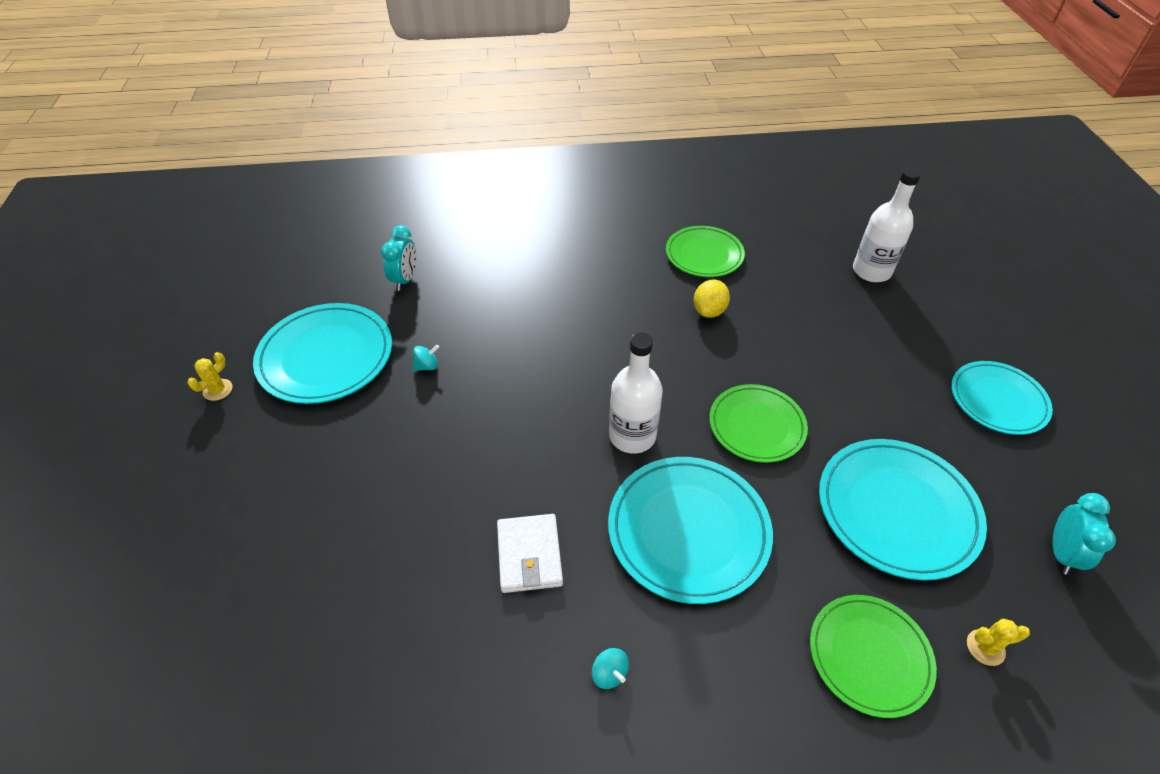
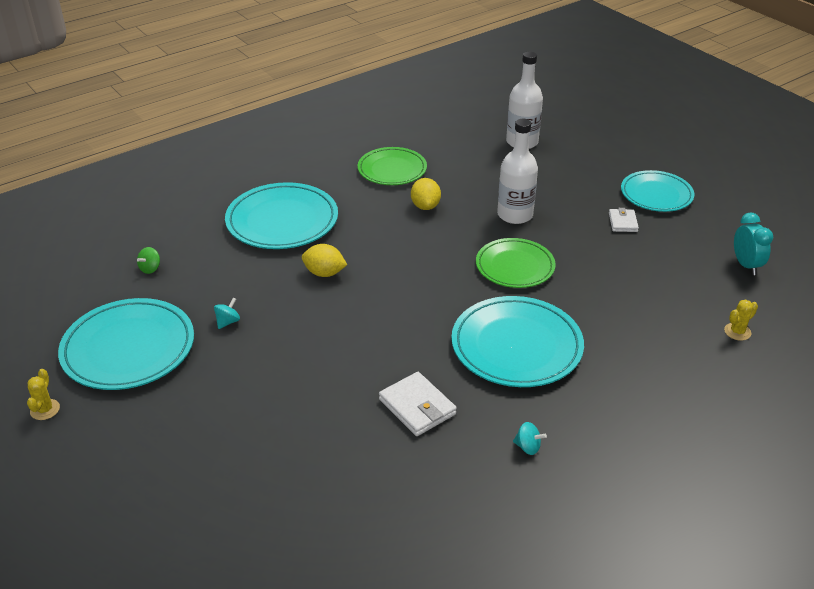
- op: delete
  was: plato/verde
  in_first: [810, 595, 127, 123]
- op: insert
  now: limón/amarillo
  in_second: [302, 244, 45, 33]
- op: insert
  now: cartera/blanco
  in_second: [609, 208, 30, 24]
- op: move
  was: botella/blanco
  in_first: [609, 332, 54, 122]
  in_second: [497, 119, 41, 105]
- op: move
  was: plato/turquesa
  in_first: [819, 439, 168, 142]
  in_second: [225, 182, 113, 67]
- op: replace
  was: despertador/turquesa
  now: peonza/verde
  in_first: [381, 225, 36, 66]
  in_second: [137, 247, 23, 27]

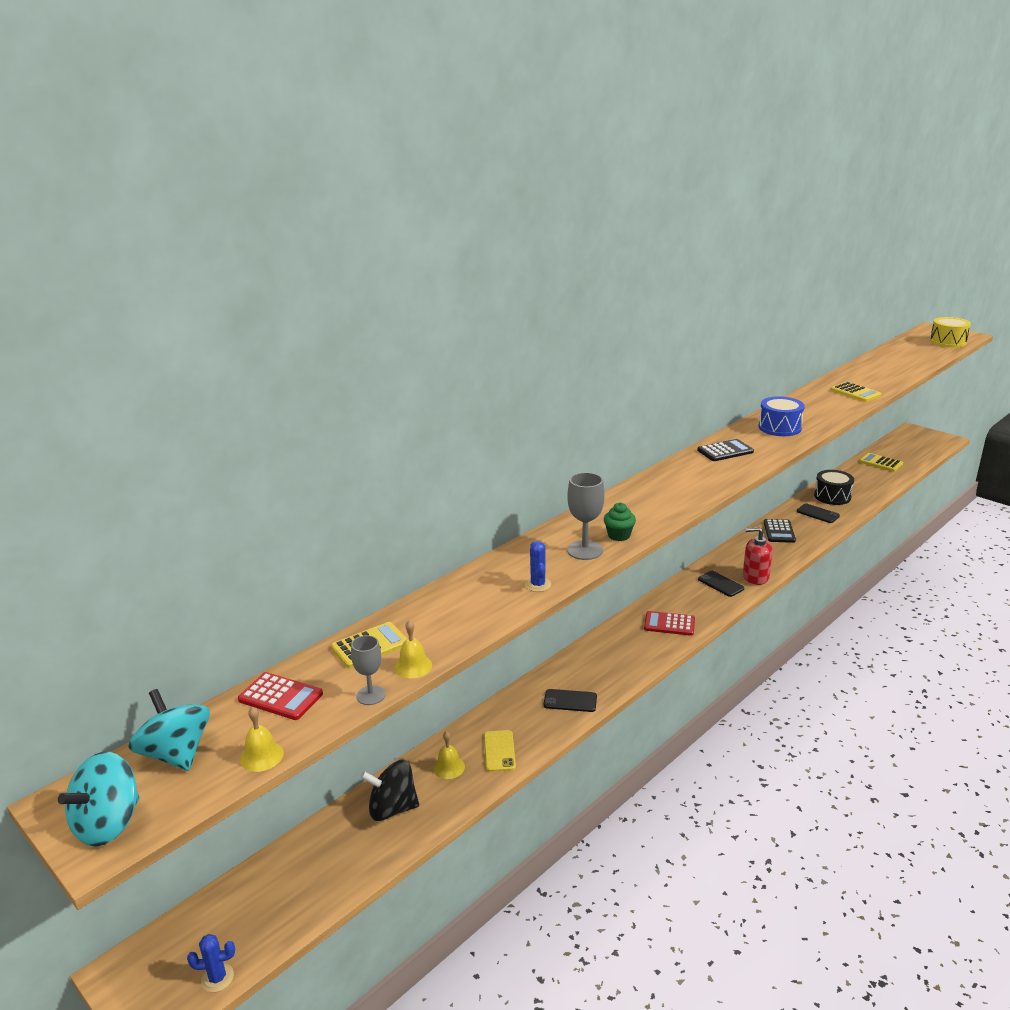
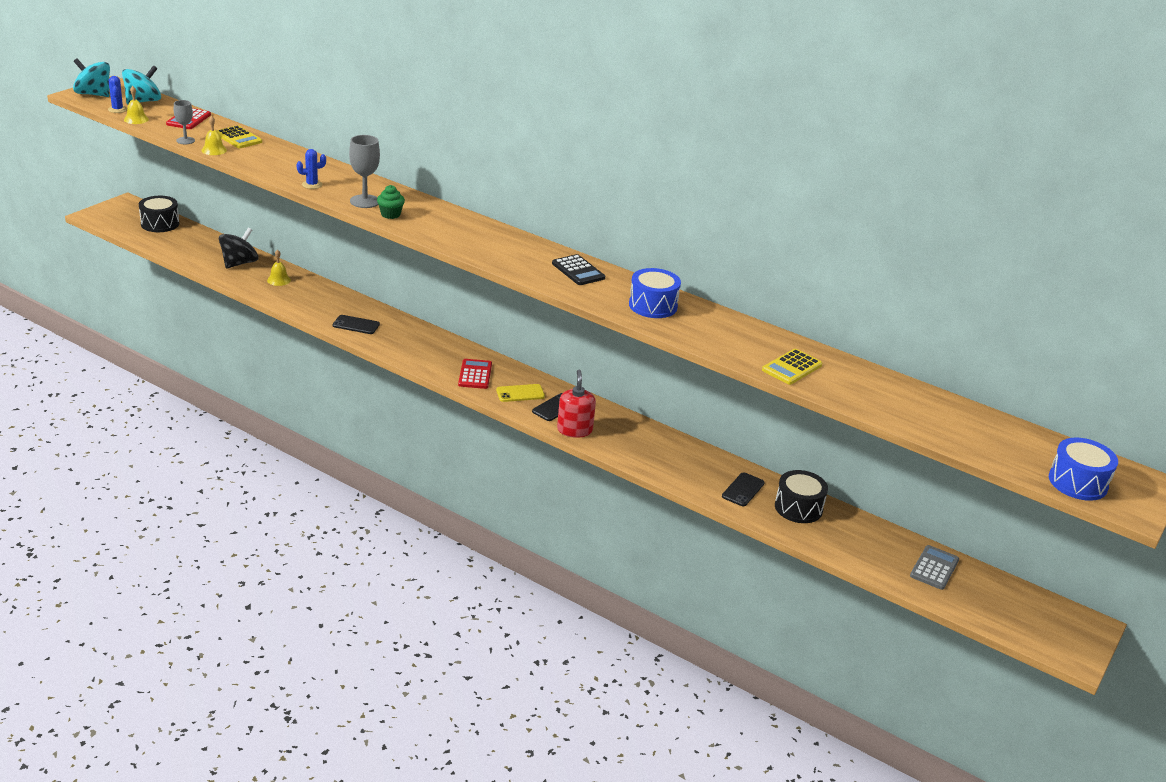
- op: delete
  was: calculadora/negro
  in_first: [764, 519, 32, 24]
- op: insert
  now: tambor/negro
  in_second: [139, 196, 40, 36]
- op: move
  was: cactus/azul
  in_first: [187, 934, 48, 58]
  in_second: [108, 76, 19, 37]
- op: move
  was: móvil/amarillo
  in_first: [484, 730, 32, 42]
  in_second: [496, 384, 49, 18]
- op: recolor
  was: calculadora/amarillo
  now: calculadora/gris
  in_first: [859, 453, 44, 19]
  in_second: [910, 545, 49, 45]
- op: recolor
  was: tambor/amarillo
  now: tambor/azul
  in_first: [930, 317, 41, 31]
  in_second: [1049, 437, 69, 64]
- op: rotate
  was: peonza/negro
  in_first: [361, 760, 58, 61]
  in_second: [219, 228, 39, 41]
  clockwise: 45
- op: rotate
  was: móvil/negro
  in_first: [544, 689, 53, 23]
  in_second: [333, 315, 47, 19]
  clockwise: -75

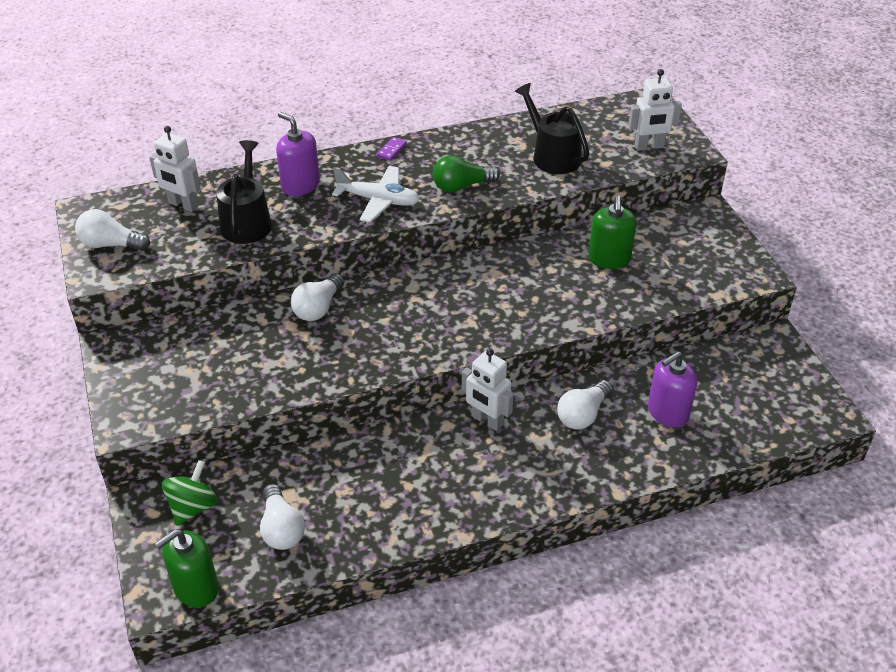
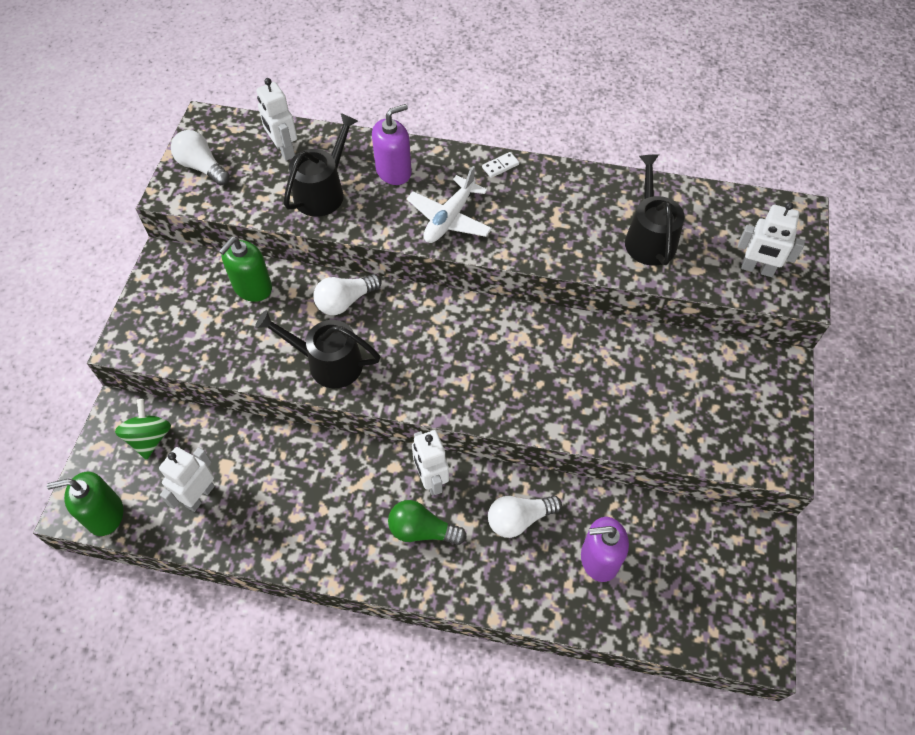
- op: insert
  now: regadera/negro
  in_second: [255, 310, 125, 78]
- op: move
  was: bombilla/verde
  in_first: [433, 156, 67, 36]
  in_second: [388, 500, 79, 45]
- op: move
  was: dispensador de jabón/verde
  in_first: [588, 196, 49, 73]
  in_second: [219, 237, 53, 65]
- op: replace
  was: bombilla/blanco
  now: robot/blanco
  in_first: [260, 484, 45, 66]
  in_second: [159, 447, 56, 65]
- op: recolor
  was: ficha de dominó/morado
  now: ficha de dominó/blanco
  in_first: [377, 137, 30, 24]
  in_second: [482, 152, 37, 26]
- op: rotate
  was: peonza/verde
  in_first: [162, 460, 56, 66]
  in_second: [115, 399, 56, 61]
  clockwise: -60
- op: rotate
  was: dispensador de jabón/morado
  in_first: [276, 112, 44, 84]
  in_second: [372, 104, 40, 81]
  clockwise: 75
- op: rotate
  was: avión/blanco
  in_first: [332, 166, 88, 57]
  in_second: [407, 166, 85, 77]
  clockwise: 75

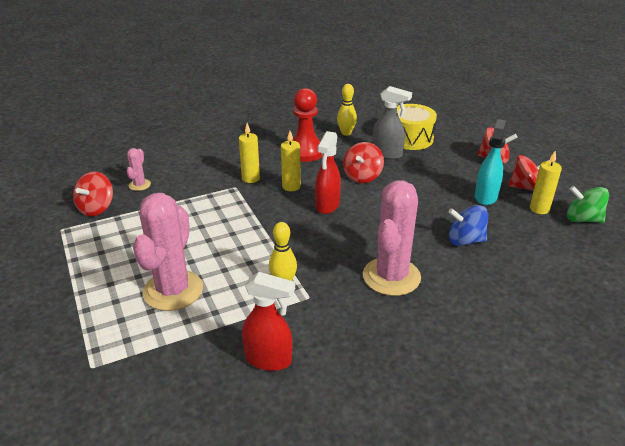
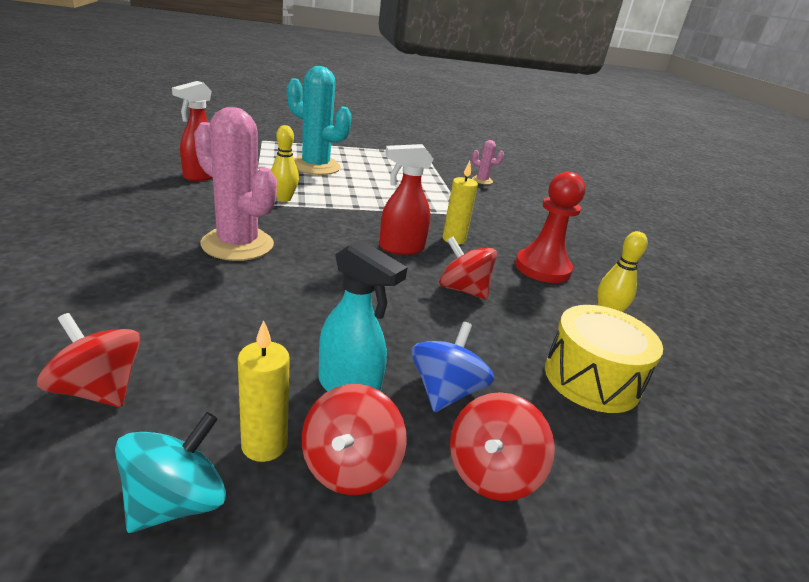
- op: delete
  was: vela/amarillo
  in_first: [239, 123, 21, 60]
- op: delete
  was: pulverizador/gris
  in_first: [372, 86, 40, 74]
- op: move
  was: peonza/rojo
  in_first: [73, 172, 40, 44]
  in_second: [37, 313, 104, 94]
- op: move
  was: peonza/azul
  in_first: [449, 205, 39, 41]
  in_second: [411, 322, 83, 90]
- op: recolor
  was: cactus/rosa
  now: cactus/turquesa
  in_first: [133, 193, 70, 118]
  in_second: [287, 66, 65, 109]
- op: recolor
  was: peonza/verde
  now: peonza/turquesa
  in_first: [567, 186, 42, 37]
  in_second: [115, 412, 111, 121]
- op: rotate
  was: pulverizador/rojo
  in_first: [315, 131, 26, 83]
  in_second: [379, 144, 54, 111]
  clockwise: -45

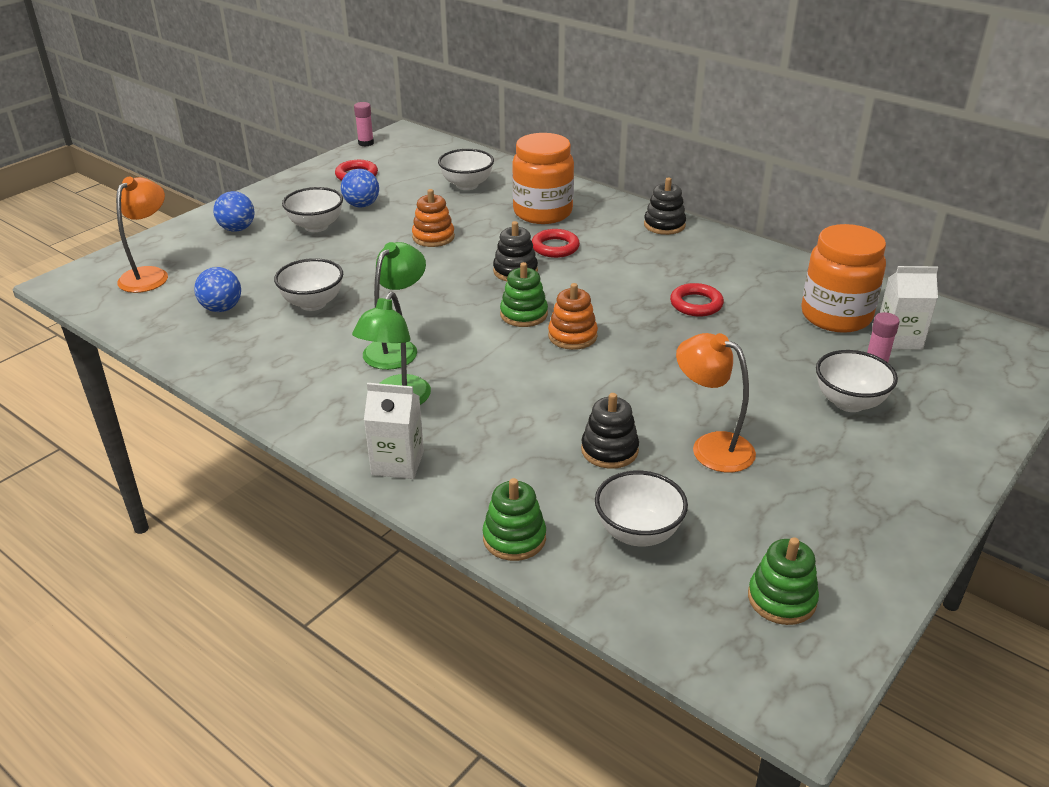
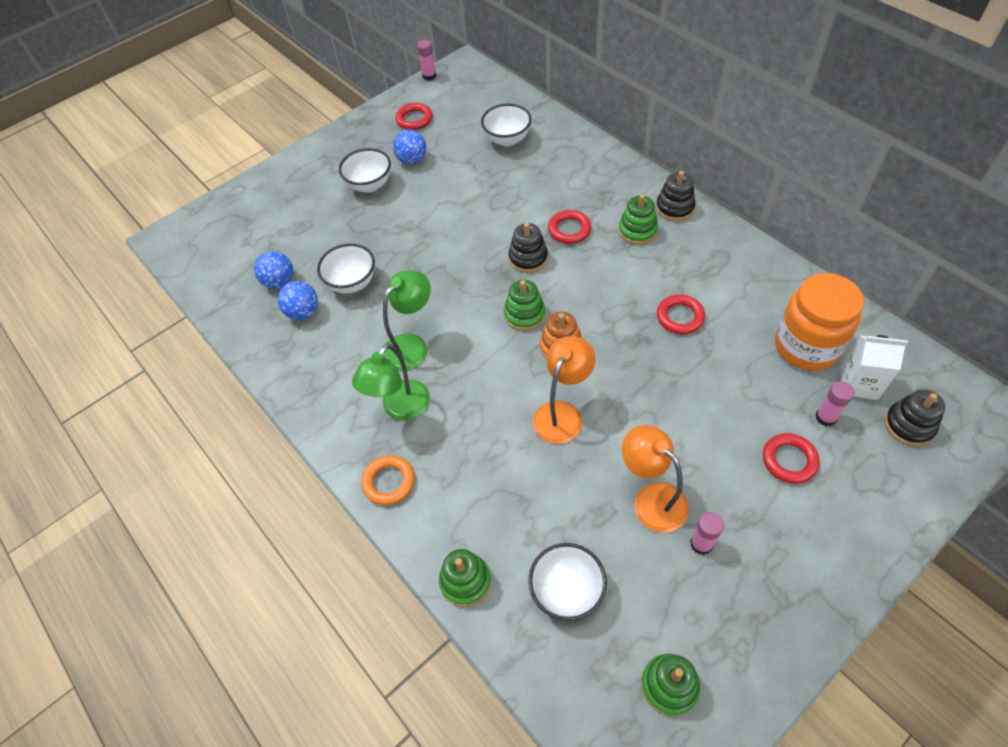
- op: delete
  was: juguete apilable/naranja
  in_first: [412, 189, 43, 58]
- op: delete
  was: tarro/naranja
  in_first: [512, 133, 62, 91]
- op: insert
  now: juguete apilable/verde
  in_second: [618, 194, 40, 51]
- op: insert
  now: barra de pegamento/rosa
  in_second: [690, 512, 34, 43]
- op: move
  was: lámpara/naranja
  in_first: [116, 177, 52, 116]
  in_second: [533, 336, 62, 108]
- op: move
  was: pelota/azul
  in_first: [213, 191, 42, 41]
  in_second: [278, 281, 40, 39]
- op: move
  was: juguete apilable/negro
  in_first: [581, 393, 58, 76]
  in_second: [884, 389, 61, 57]
- op: replace
  was: cartón de leche/blanco
  now: anillo/naranja
  in_first: [364, 383, 60, 96]
  in_second: [362, 455, 53, 50]
- op: replace
  was: cuenco/blanco
  now: anillo/rojo
  in_first: [816, 350, 82, 62]
  in_second: [763, 433, 57, 51]

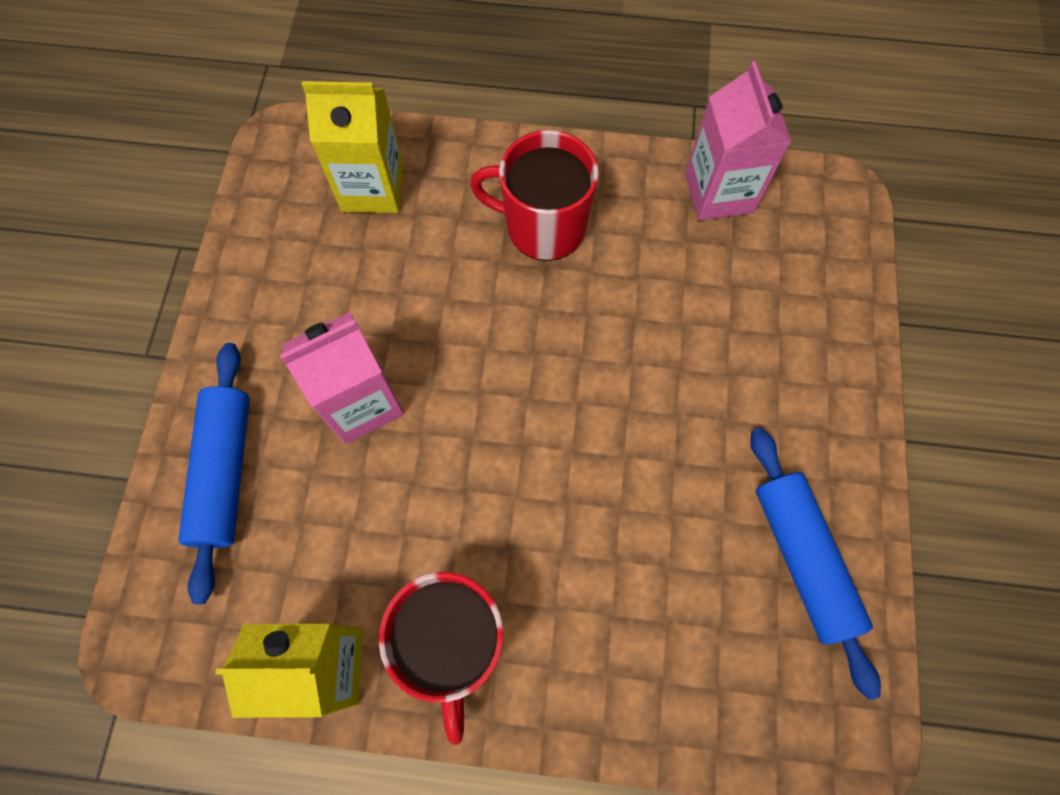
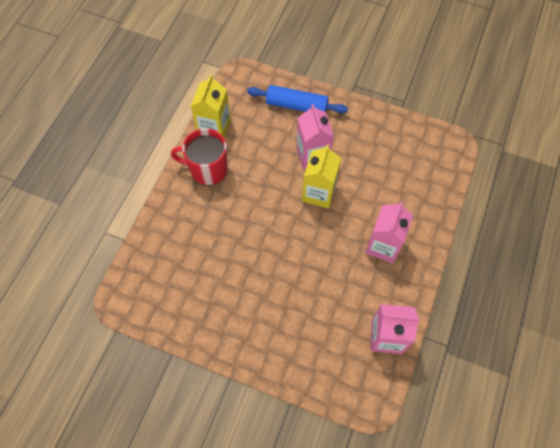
- op: delete
  was: rodillo/azul
  in_first: [750, 428, 131, 272]
- op: move
  was: cartón de leche/amarillo
  in_first: [302, 81, 102, 132]
  in_second: [302, 144, 39, 65]
- op: replace
  was: taza/rojo
  now: cartón de leche/rosa
  in_first: [470, 130, 129, 131]
  in_second: [365, 201, 48, 62]

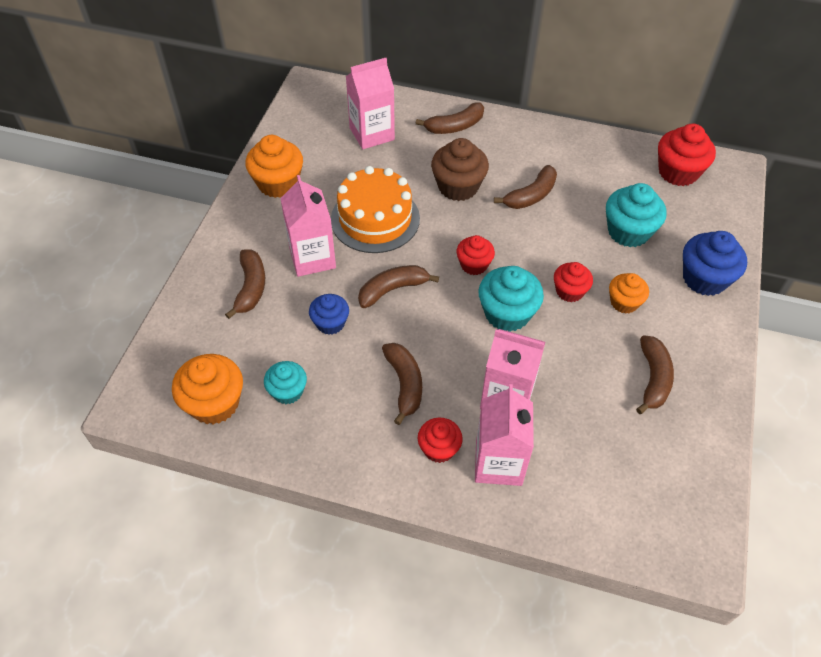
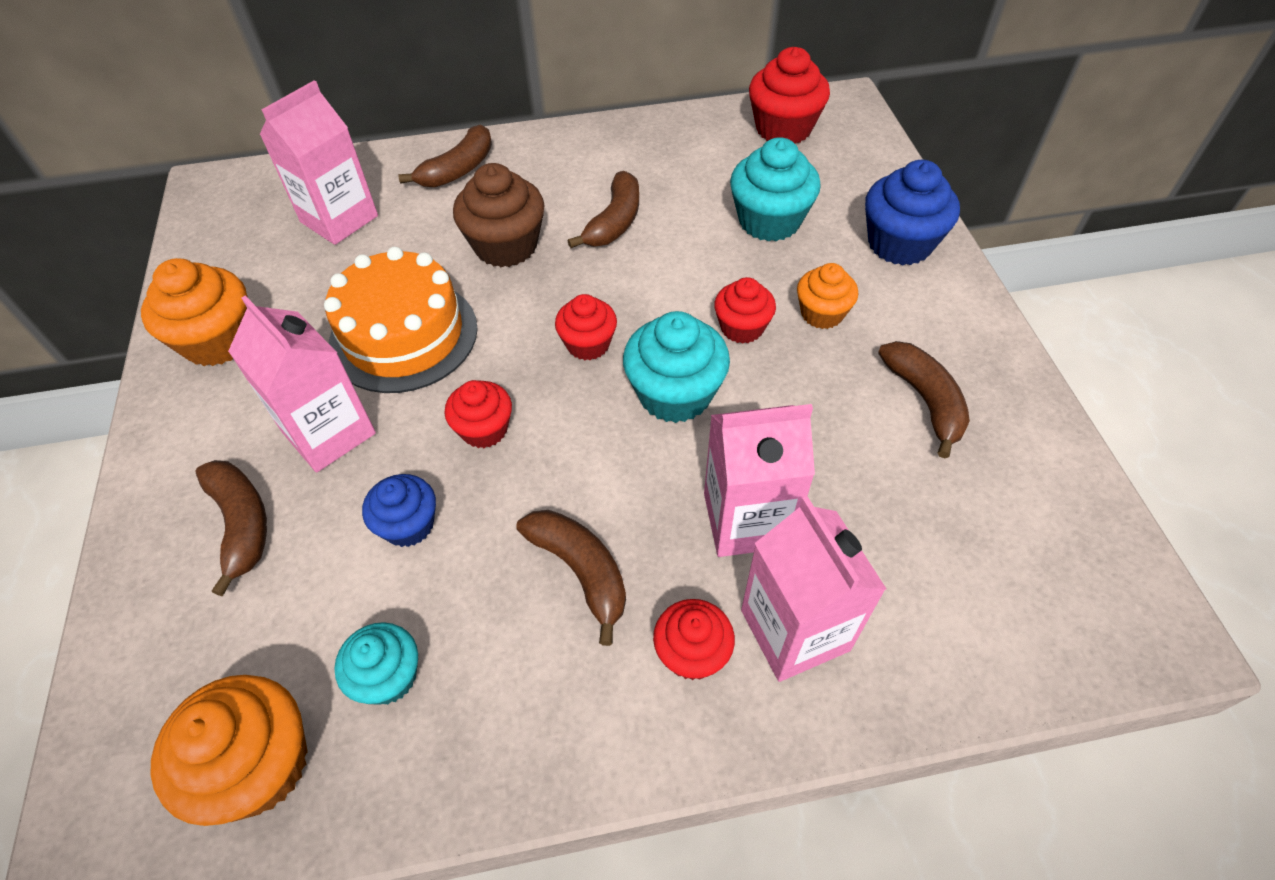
- op: replace
  was: plátano/marrón
  now: magdalena/rojo
  in_first: [358, 265, 81, 43]
  in_second: [444, 380, 68, 68]

